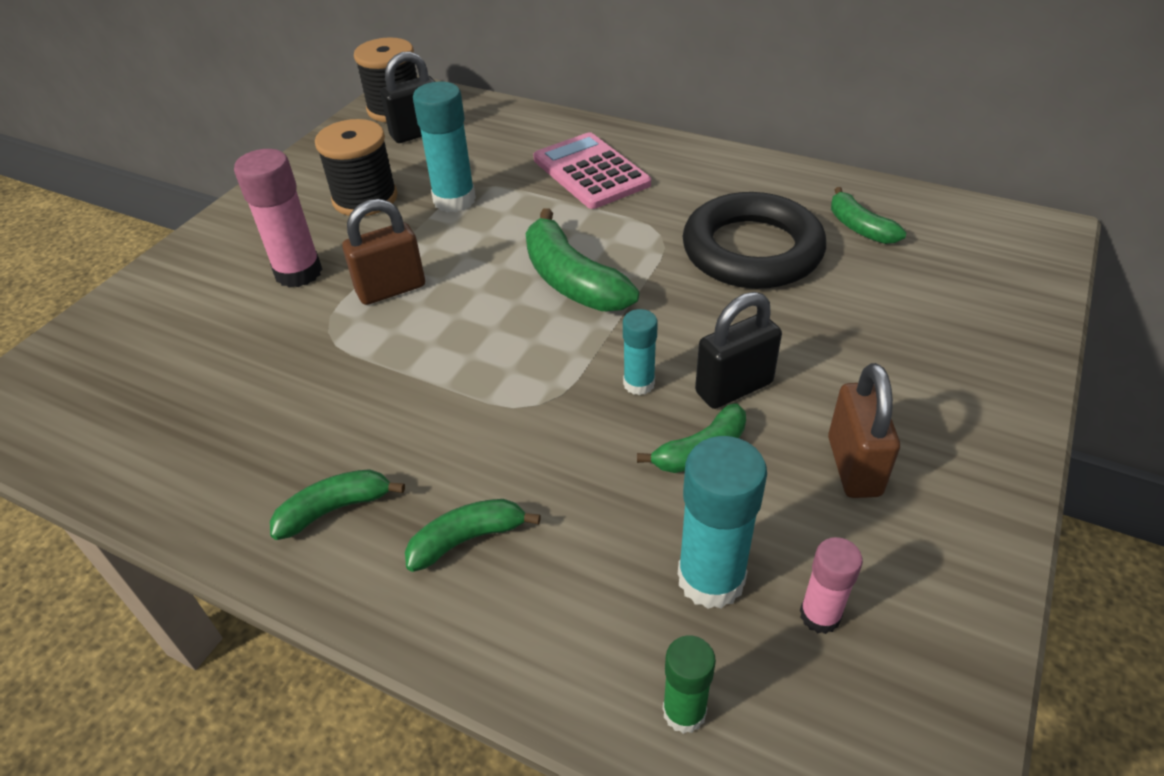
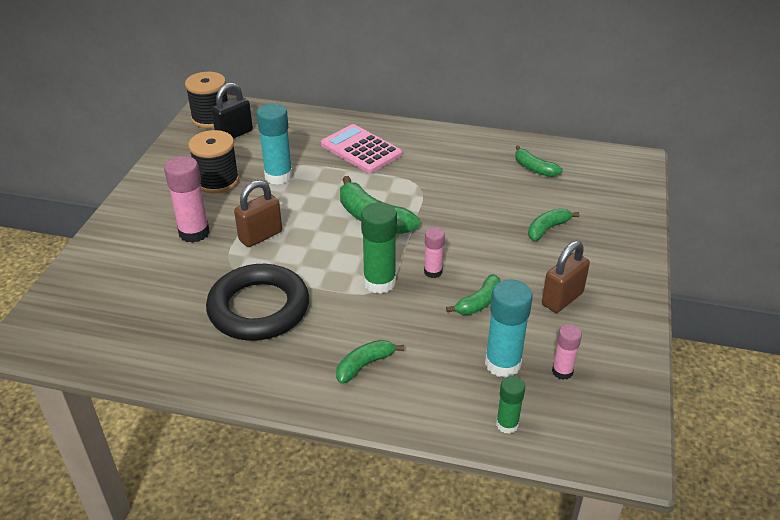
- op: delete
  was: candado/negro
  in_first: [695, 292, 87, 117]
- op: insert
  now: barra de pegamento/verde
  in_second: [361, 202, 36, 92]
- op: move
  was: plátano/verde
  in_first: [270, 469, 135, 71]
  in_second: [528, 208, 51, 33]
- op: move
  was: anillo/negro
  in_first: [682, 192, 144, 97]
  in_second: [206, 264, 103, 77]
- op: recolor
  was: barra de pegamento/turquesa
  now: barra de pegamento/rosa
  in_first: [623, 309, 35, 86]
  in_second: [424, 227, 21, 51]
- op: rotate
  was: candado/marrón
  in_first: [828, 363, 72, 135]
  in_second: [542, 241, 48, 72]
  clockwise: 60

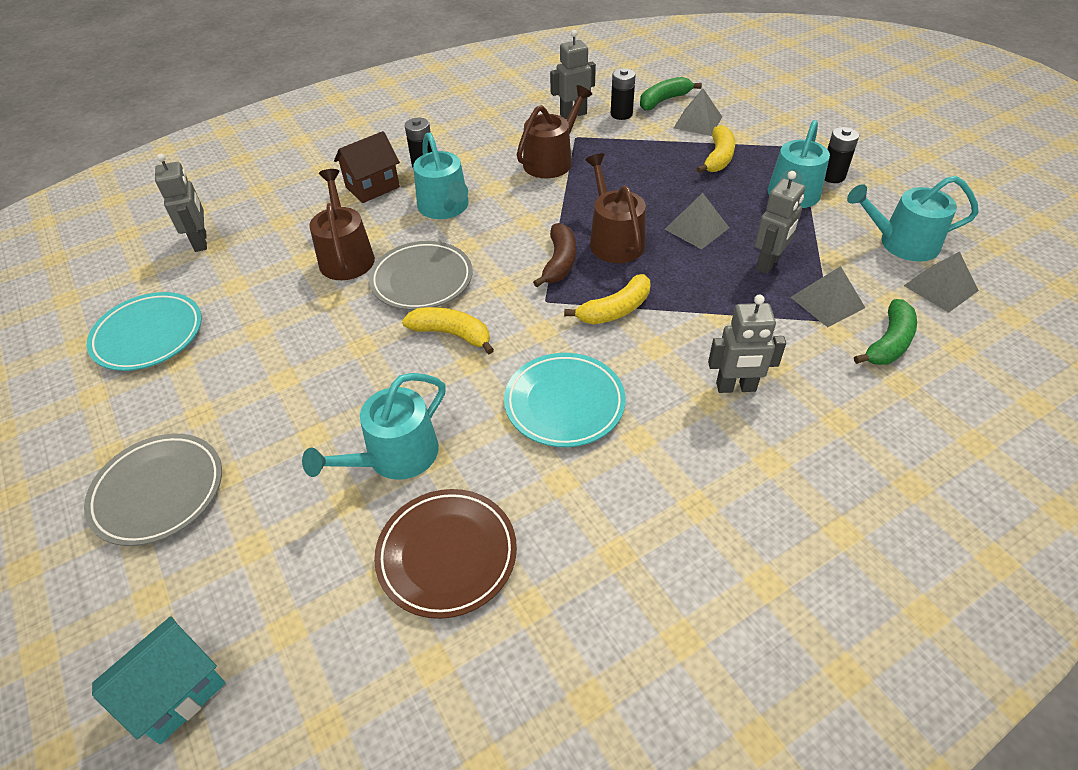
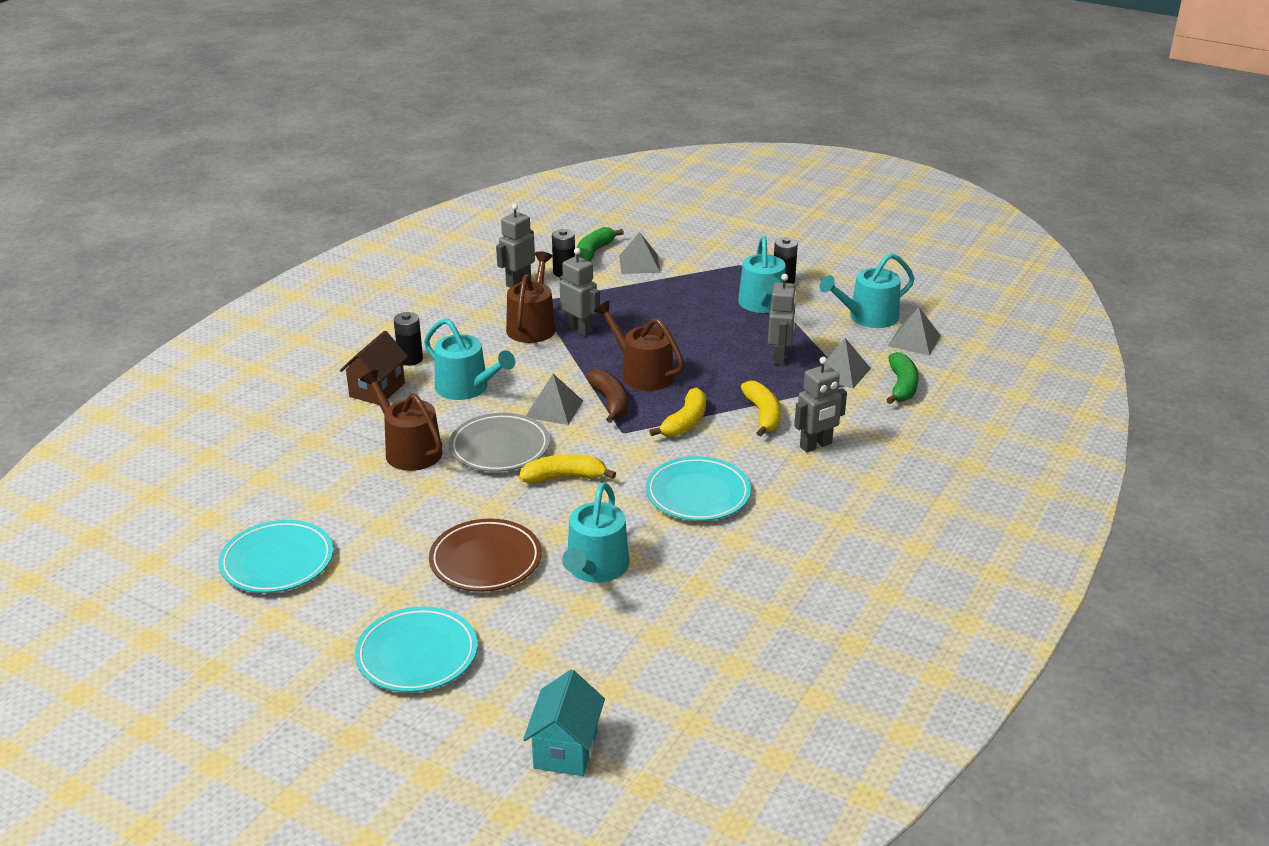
- op: move
  was: robot/gris
  in_first: [155, 153, 52, 99]
  in_second: [560, 248, 40, 89]
- op: move
  was: plato/marrón
  in_first: [374, 489, 143, 130]
  in_second: [429, 518, 113, 74]
- op: move
  was: pirámide/gris
  in_first: [664, 193, 65, 56]
  in_second: [526, 374, 57, 51]
- op: move
  was: plátano/amarillo
  in_first: [697, 125, 38, 48]
  in_second: [741, 381, 40, 55]
- op: recolor
  was: plato/gris
  now: plato/turquesa
  in_first: [84, 434, 138, 112]
  in_second: [355, 606, 123, 86]

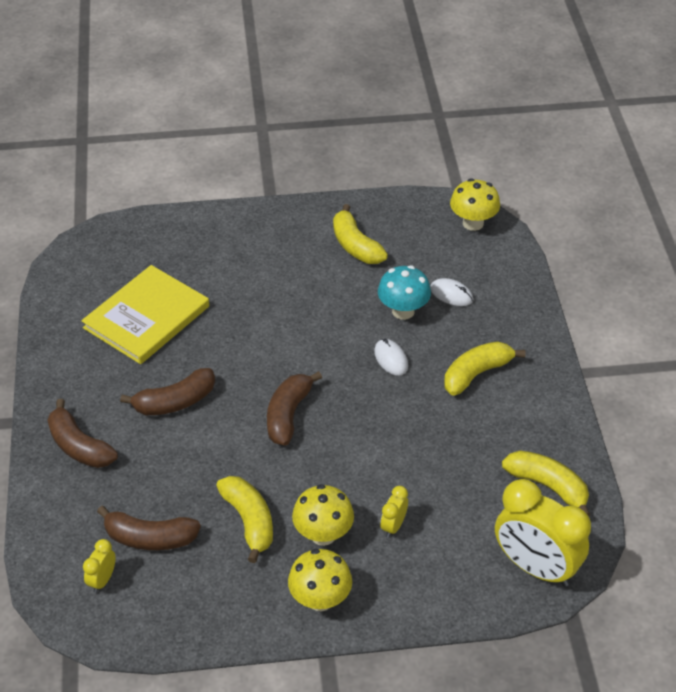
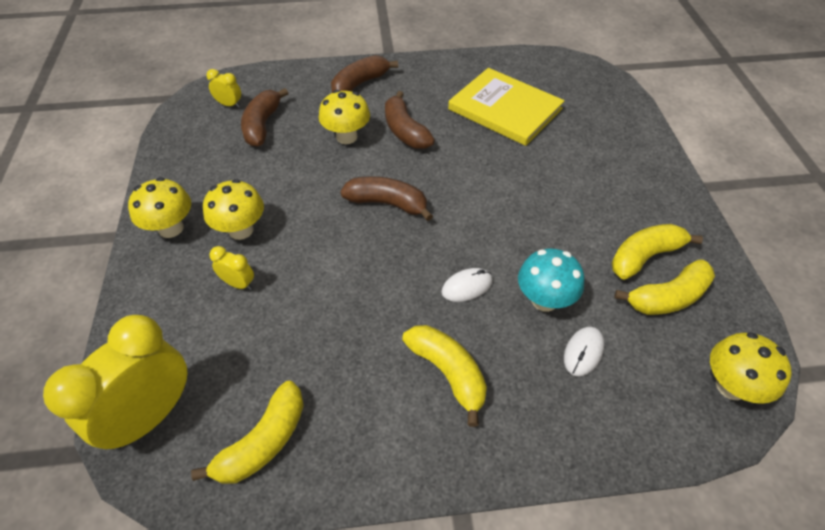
- op: insert
  now: seta/amarillo
  in_second: [319, 90, 51, 54]
- op: move
  was: plátano/amarillo
  in_first: [216, 476, 57, 87]
  in_second: [615, 259, 100, 56]

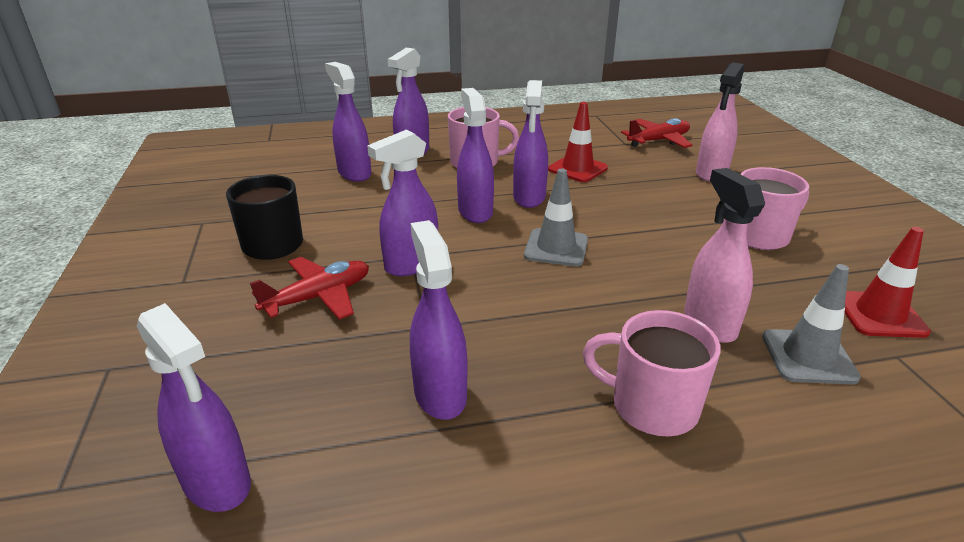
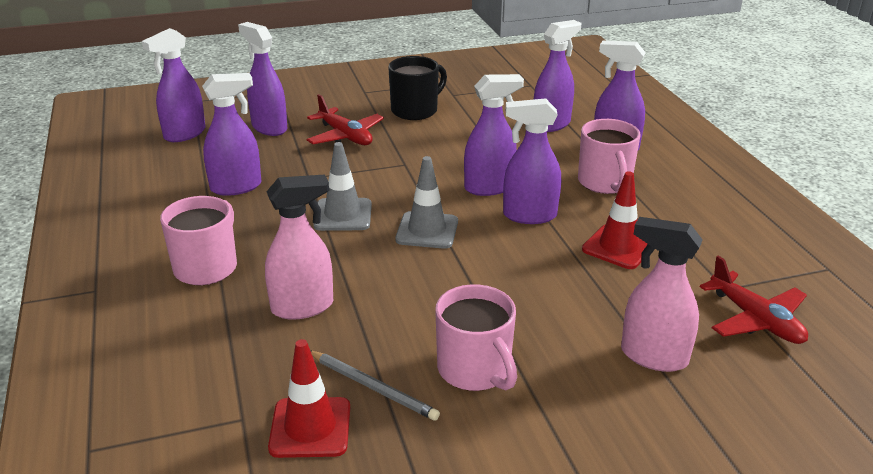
- op: insert
  now: lápiz/gris
  in_second: [311, 351, 129, 70]
- op: move
  was: pulverizador/morado
  in_first: [367, 130, 71, 146]
  in_second: [238, 22, 50, 114]
- op: move
  was: cono de tráfico/gris
  in_first: [762, 264, 99, 120]
  in_second: [313, 142, 59, 89]

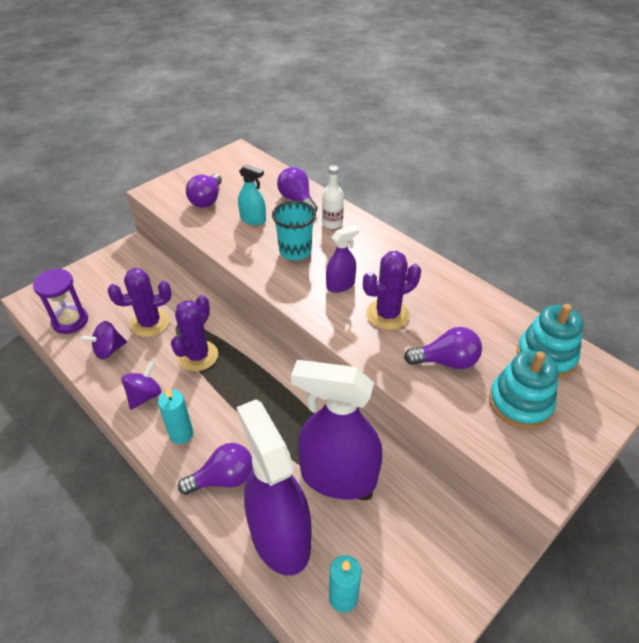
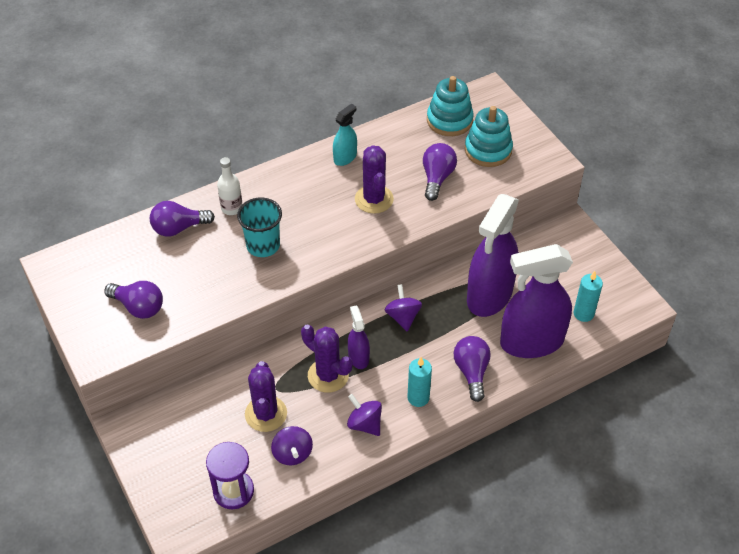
- op: insert
  now: peonza/morado
  in_second: [385, 284, 37, 47]
- op: move
  was: pulverizador/turquesa
  in_first: [238, 164, 28, 61]
  in_second: [333, 104, 24, 62]
- op: move
  was: pulverizador/morado
  in_first: [326, 225, 33, 68]
  in_second: [348, 305, 22, 64]

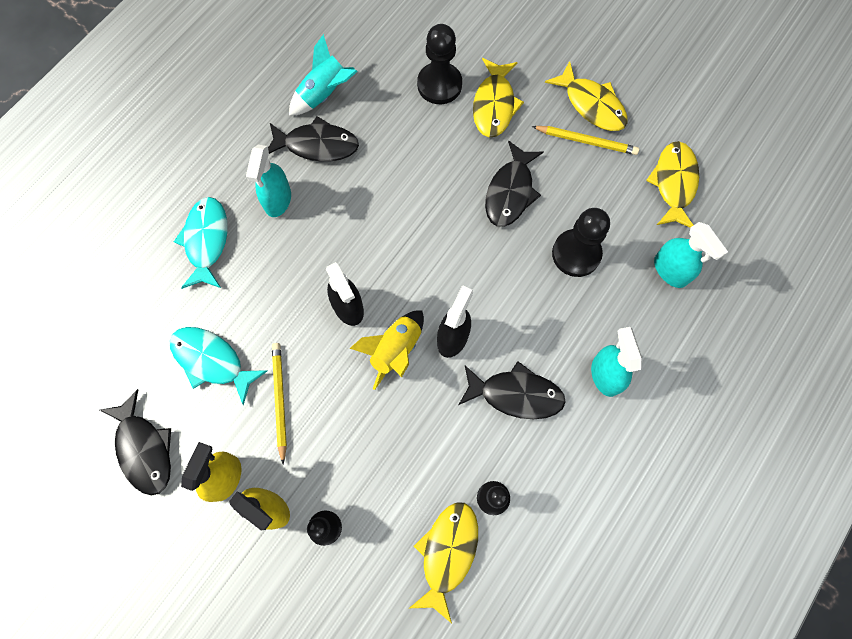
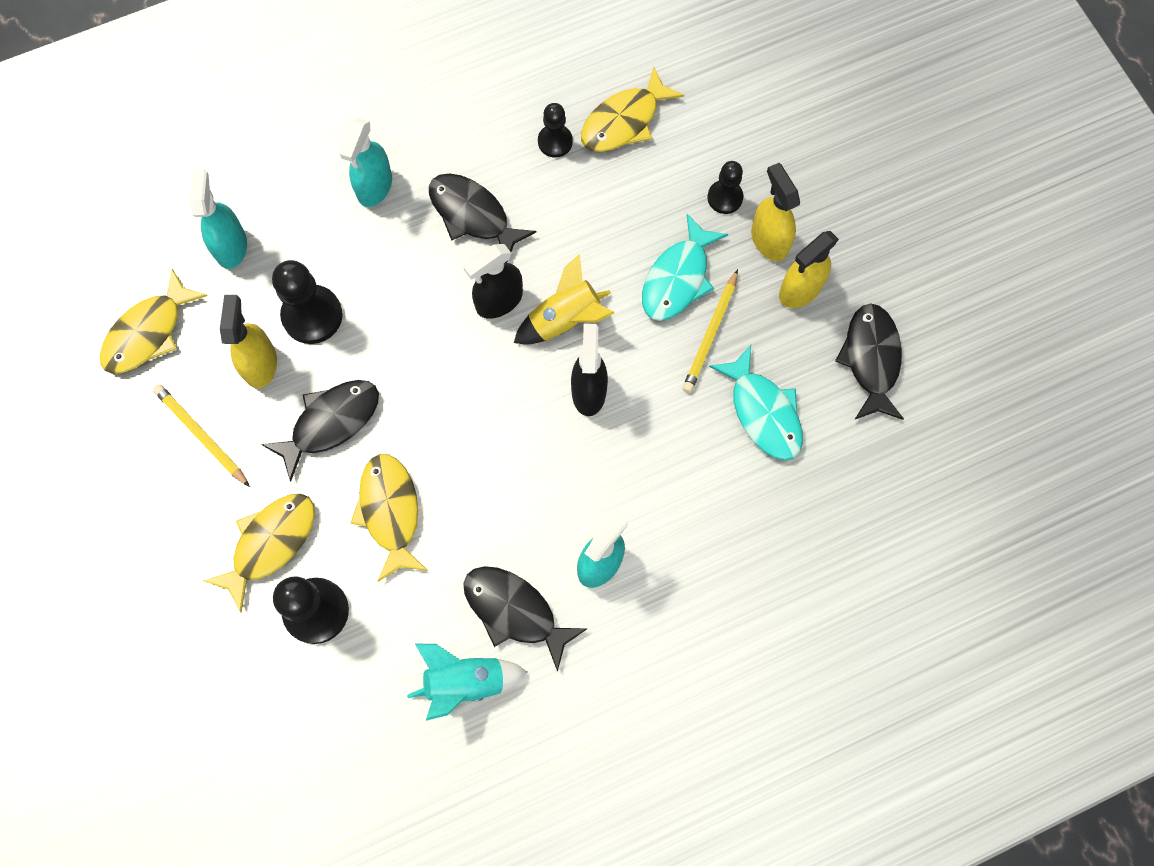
- op: insert
  now: pulverizador/amarillo
  in_second: [220, 295, 57, 94]
- op: move
  was: pez/turquesa
  in_first: [174, 197, 54, 92]
  in_second: [642, 214, 86, 107]
- op: move
  was: pez/amarillo
  in_first: [545, 61, 83, 70]
  in_second: [351, 454, 77, 128]

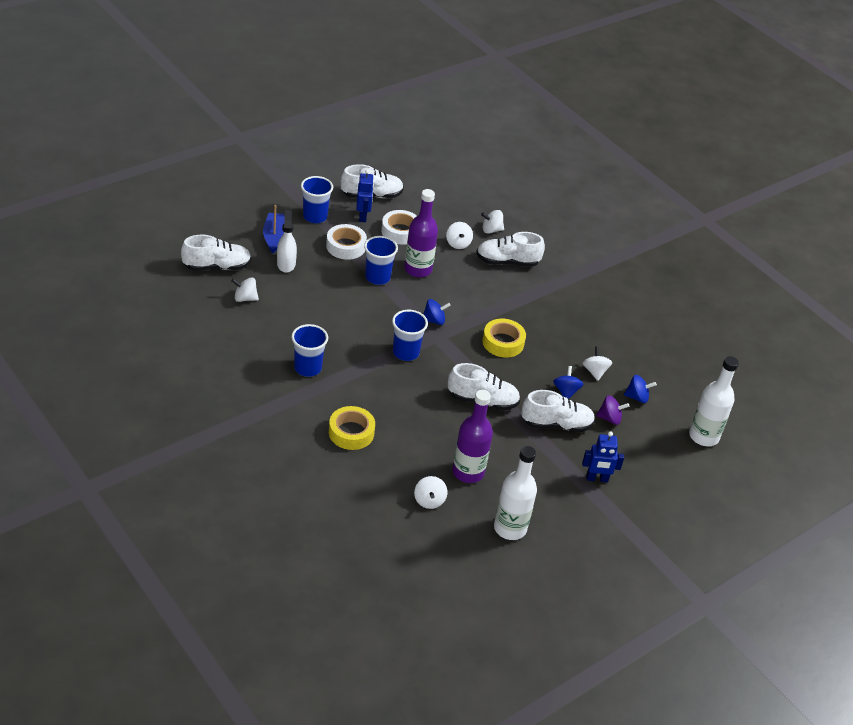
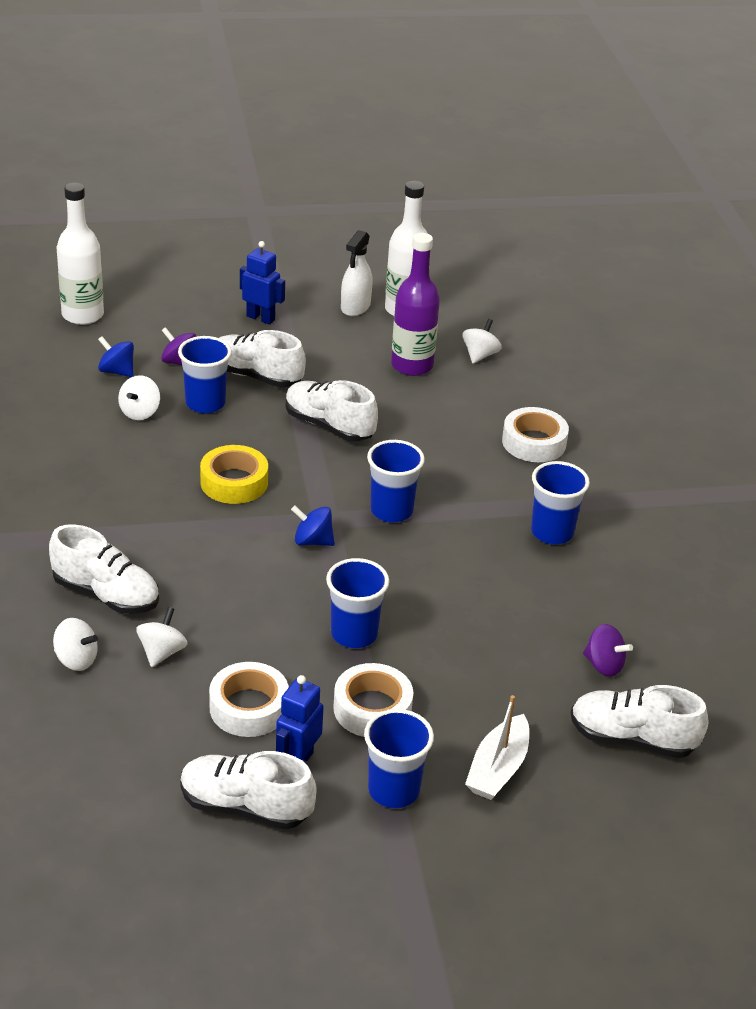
- op: delete
  was: botella/morado
  in_first: [404, 189, 34, 88]
- op: move
  was: pulverizador/blanco
  in_first: [277, 210, 20, 63]
  in_second: [341, 230, 32, 86]
- op: replace
  was: peonza/azul
  now: vaso/azul
  in_first: [553, 366, 31, 33]
  in_second: [178, 336, 54, 77]
- op: recolor
  was: peonza/blanco
  now: peonza/morado
  in_first: [231, 277, 28, 25]
  in_second: [583, 624, 50, 53]
- op: recolor
  was: barco/azul
  now: barco/blanco
  in_first: [263, 205, 22, 48]
  in_second: [465, 695, 64, 105]
- op: recolor
  was: cinta adhesiva/amarillo
  now: cinta adhesiva/blanco
  in_first: [329, 406, 46, 44]
  in_second: [502, 407, 67, 55]

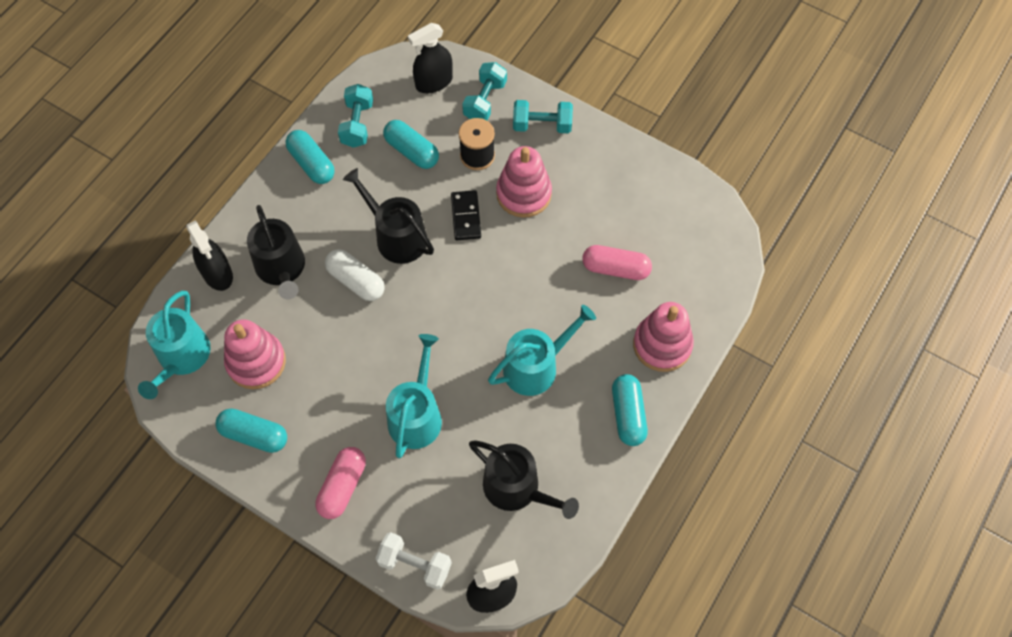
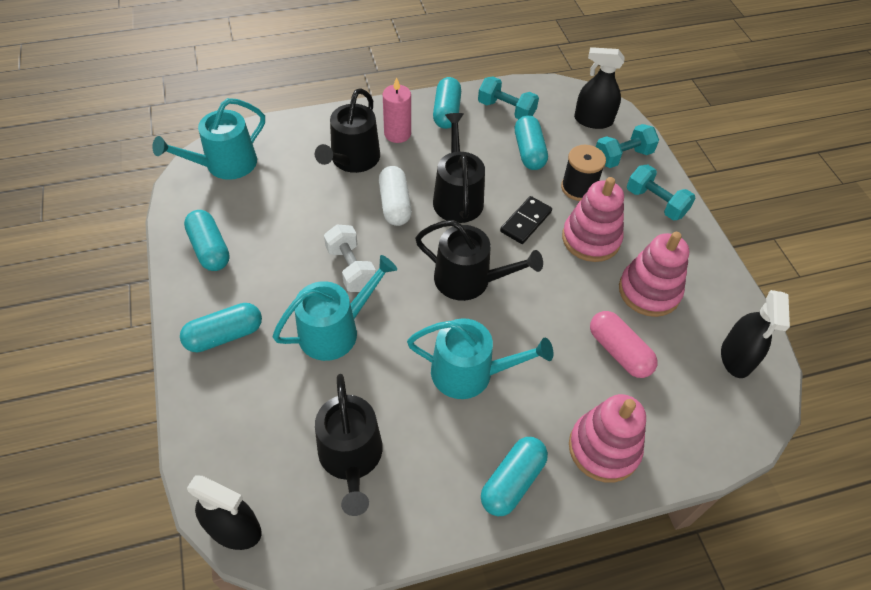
- op: insert
  now: vela/rosa
  in_second: [383, 77, 28, 66]
- op: insert
  now: regadera/negro
  in_second: [415, 220, 128, 81]
- op: move
  was: pulverizador/negro
  in_first: [186, 220, 47, 71]
  in_second: [721, 290, 69, 88]
- op: move
  was: juguete apilable/rosa
  in_first: [224, 319, 62, 70]
  in_second: [619, 232, 70, 85]
- op: move
  was: mancuerna/blanco
  in_first: [375, 532, 77, 58]
  in_second: [324, 225, 52, 67]
- op: recolor
  was: cápsula/rosa
  now: cápsula/turquesa
  in_first: [315, 447, 51, 72]
  in_second: [180, 303, 82, 49]
- op: rotate
  was: mancuerna/turquesa
  in_first: [338, 84, 35, 64]
  in_second: [478, 76, 61, 43]
  clockwise: 75

